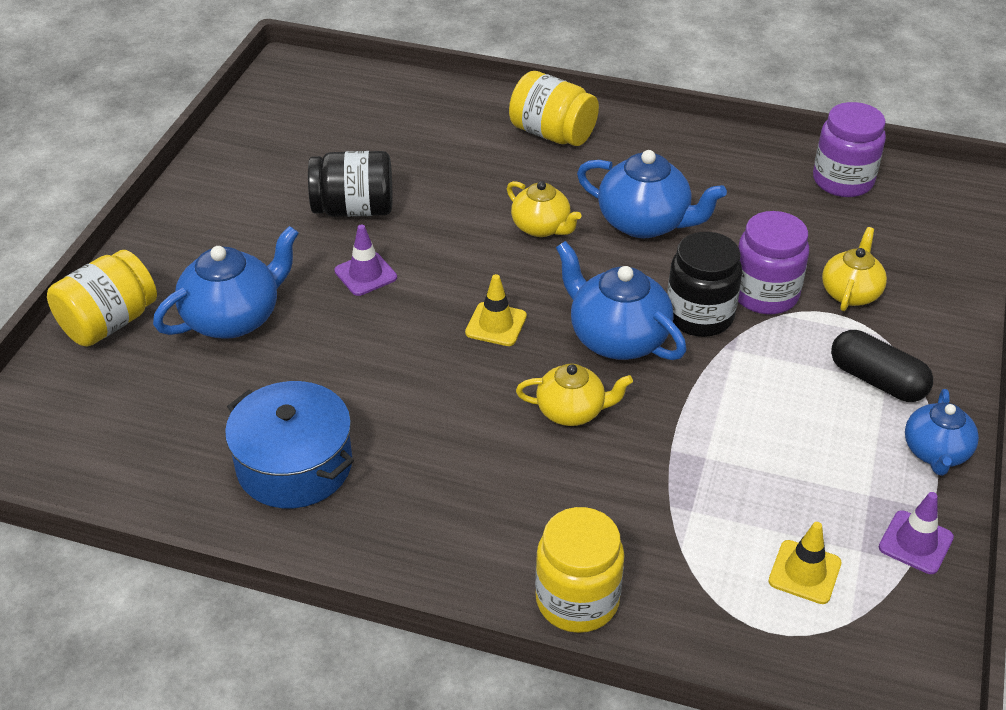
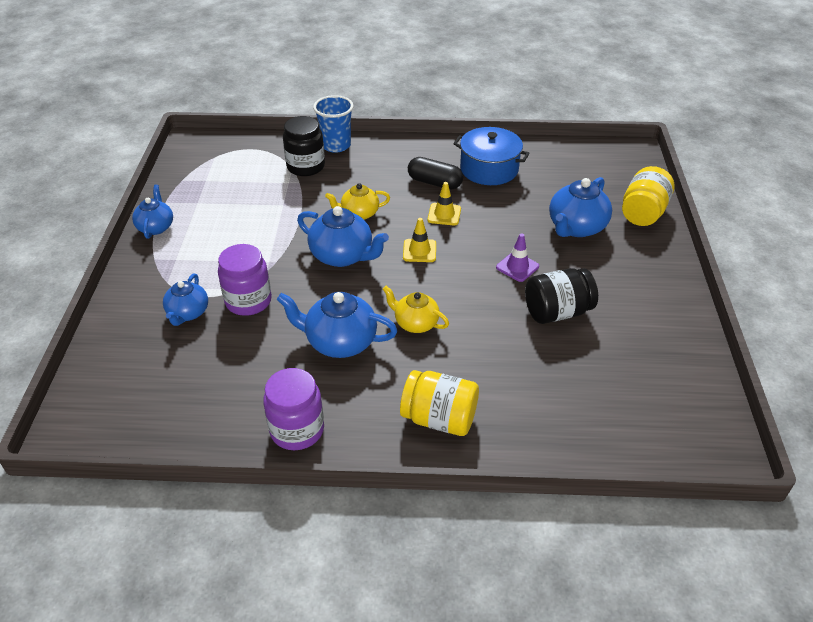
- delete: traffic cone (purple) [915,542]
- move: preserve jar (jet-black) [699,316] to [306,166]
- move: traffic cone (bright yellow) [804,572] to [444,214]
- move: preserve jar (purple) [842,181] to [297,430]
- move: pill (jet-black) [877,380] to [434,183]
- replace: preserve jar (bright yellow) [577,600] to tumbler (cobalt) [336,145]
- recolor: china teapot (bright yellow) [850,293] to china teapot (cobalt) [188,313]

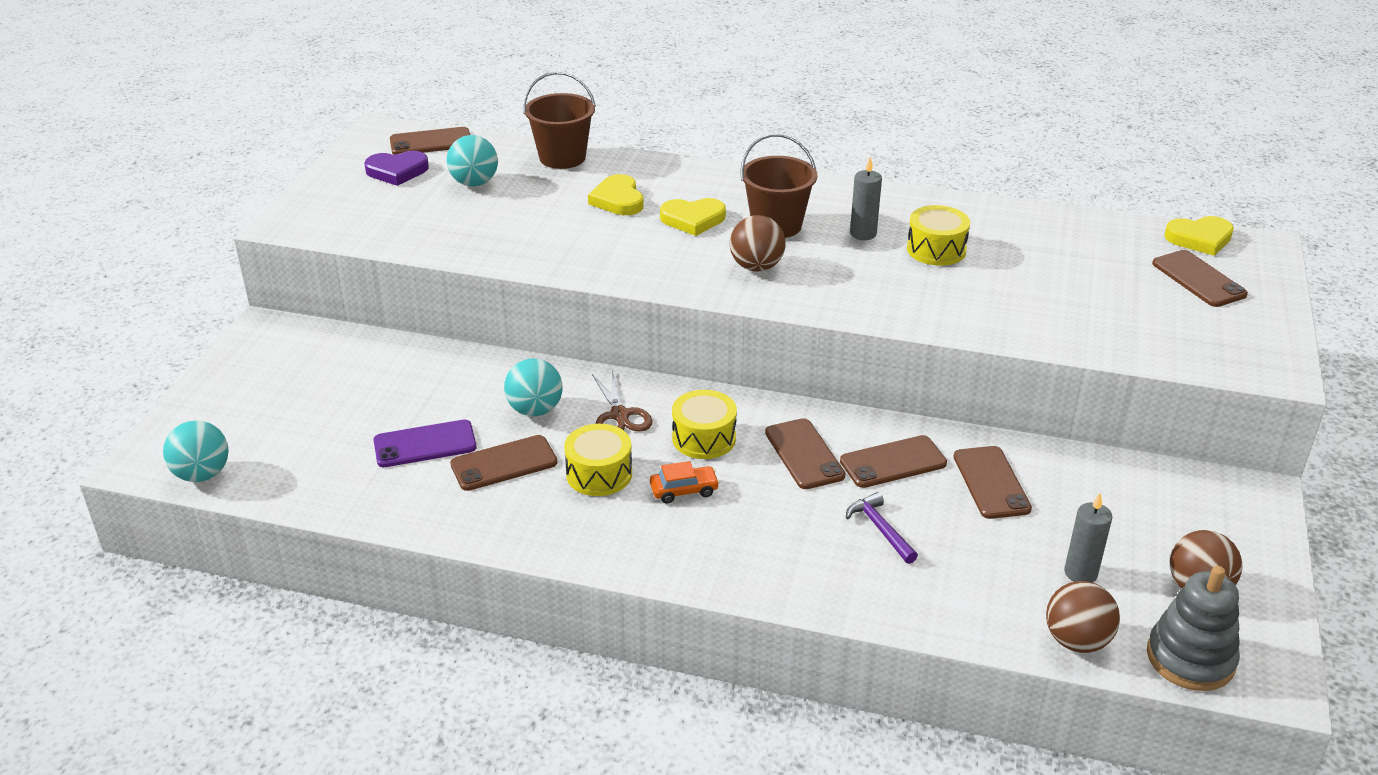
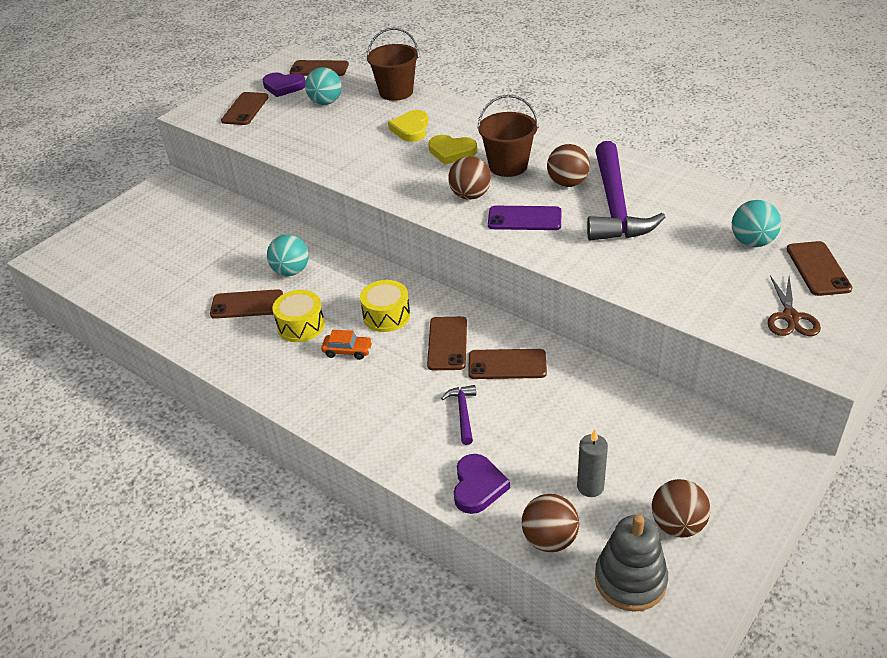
- delete: love heart (bright yellow) [1199,239]
- insert: love heart (purple) [478,486]
- move: play ball (teal) [202,474] to [752,242]
- move: mobile phone (purple) [425,444] to [524,219]
- move: pair of scissors (brown) [620,415] to [790,317]
- move: mobile phone (brown) [991,482] to [245,109]
- replace: wax candle (grey) [863,234] to play ball (brown) [567,183]
- replace: toy drum (bright yellow) [936,249] to carpenter's hammer (purple) [615,205]

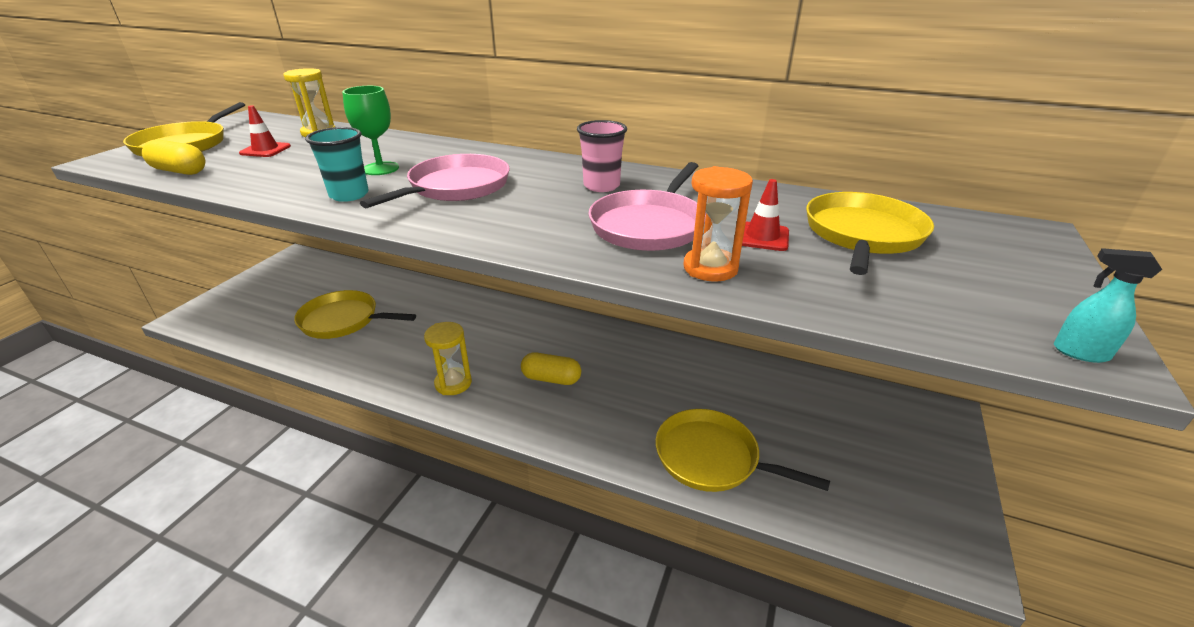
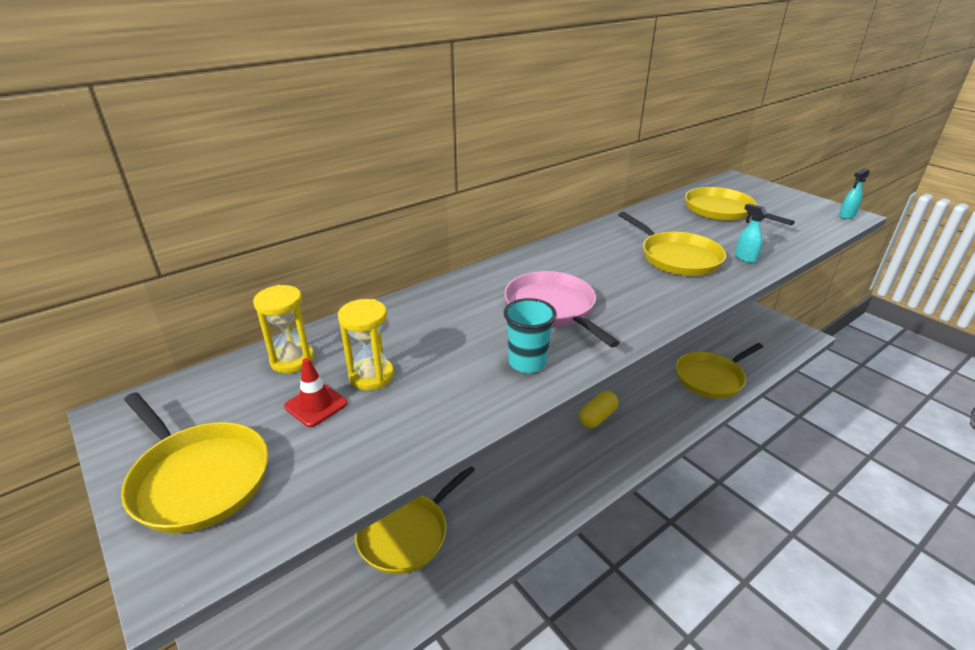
- delete: pill (bright yellow) [179,171]
- delete: wine glass (emerald) [380,168]
- delete: tumbler (rose-pink) [601,186]
- delete: traffic cone (red) [762,237]
- move: sandglass (bright yellow) [453,383] to [371,376]
- replace: sandglass (orange-coloured) [710,268] to spray cleaner (teal) [745,258]
- recolor: frying pan (rose-pink) [649,225] to frying pan (bright yellow) [677,257]

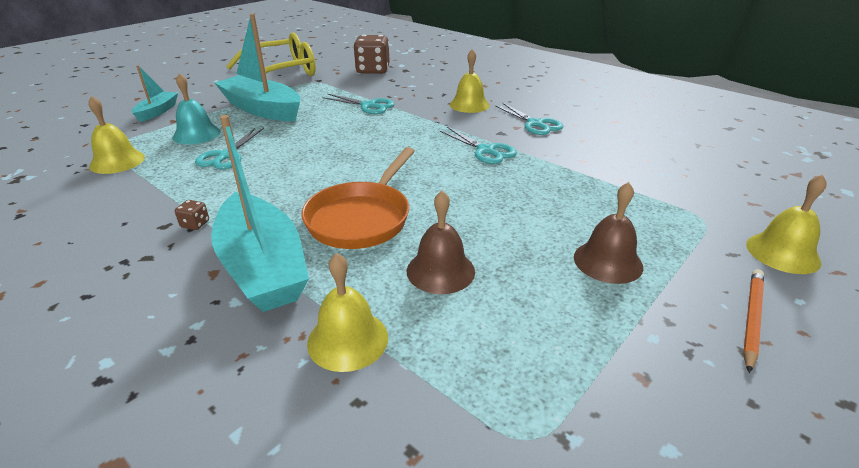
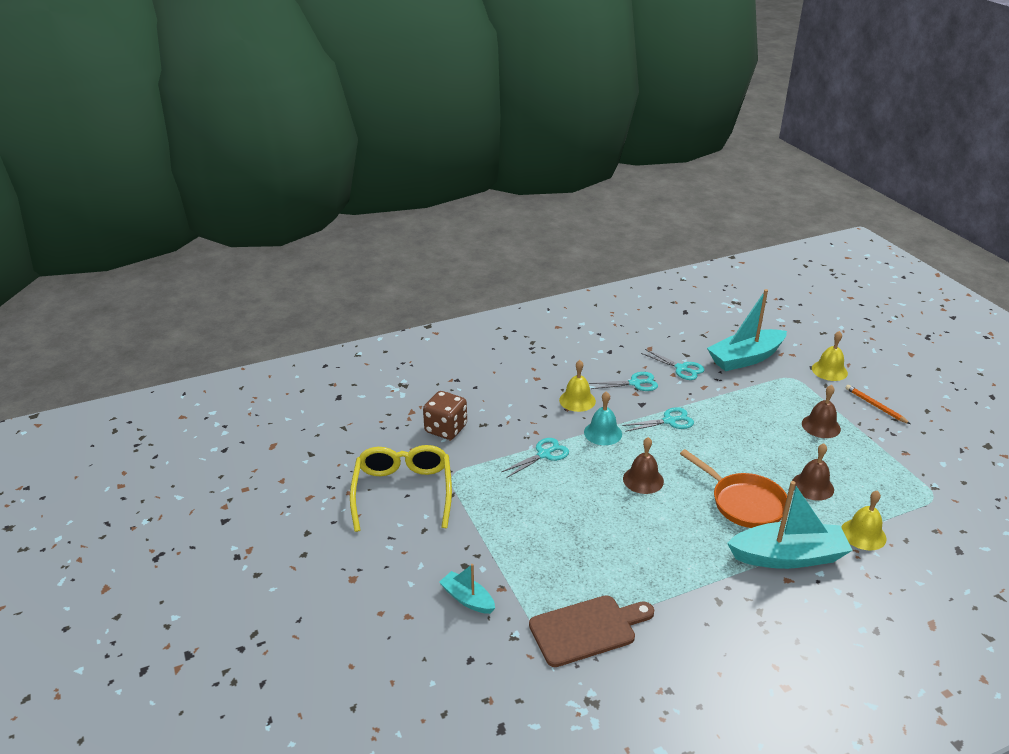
- delete: dice (brown) [195,224]
- insert: school bell (brown) [643,480]
- move: school bell (teal) [196,134] to [603,433]
- move: pair of scissors (teal) [226,156] to [681,368]
- move: sailboat (teal) [262,109] to [745,358]
- replace: school bell (bright yellow) [117,161] to bread board (brown) [587,629]

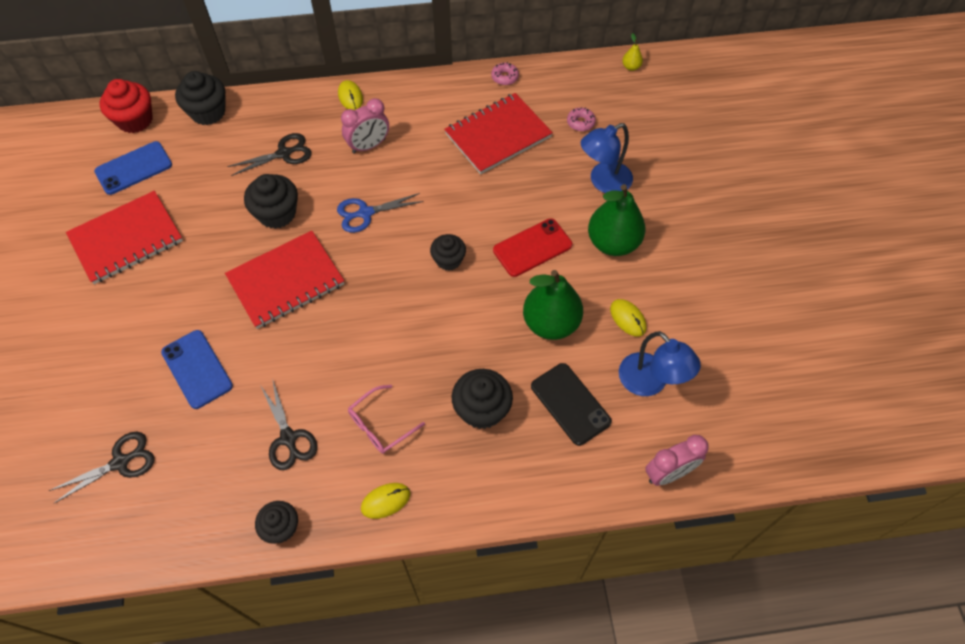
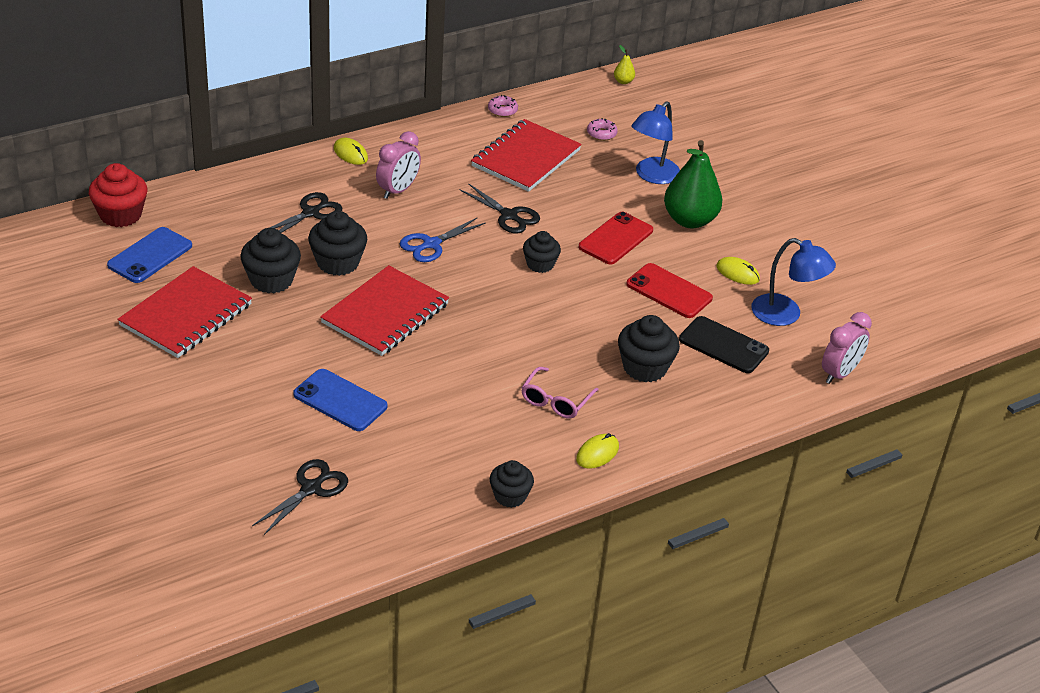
- move: muffin (jet-black) [208,112] to [271,280]
- move: pair of scissors (jet-black) [288,438] to [509,216]
- replace: pear fruit (emerald) [551,323] to mobile phone (red) [669,291]

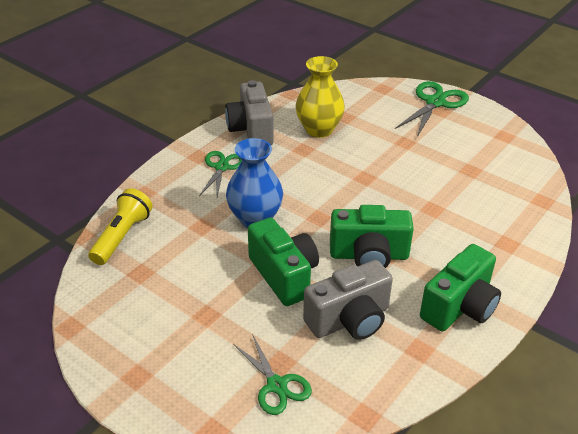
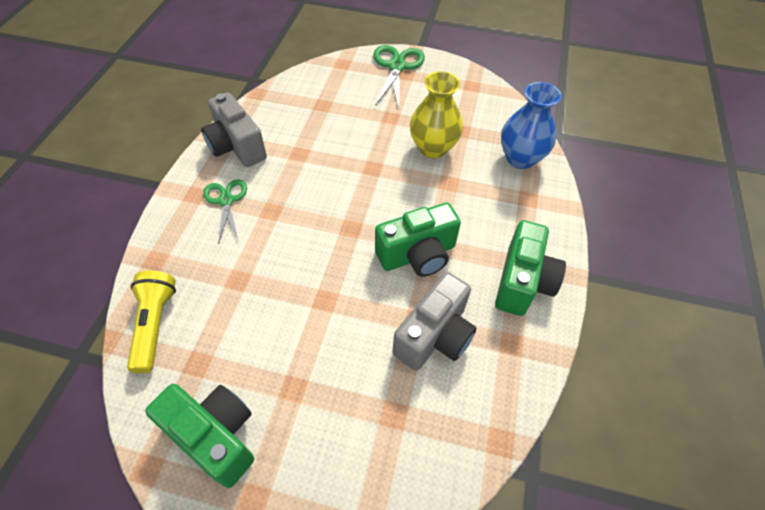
- delete: pair of scissors (emerald) [277,385]
- move: tall vase (cobalt) [255,218] to [520,158]
- move: compact camera (emerald) [284,275] to [215,436]
- move: tall vase (bright yellow) [319,130] to [433,148]

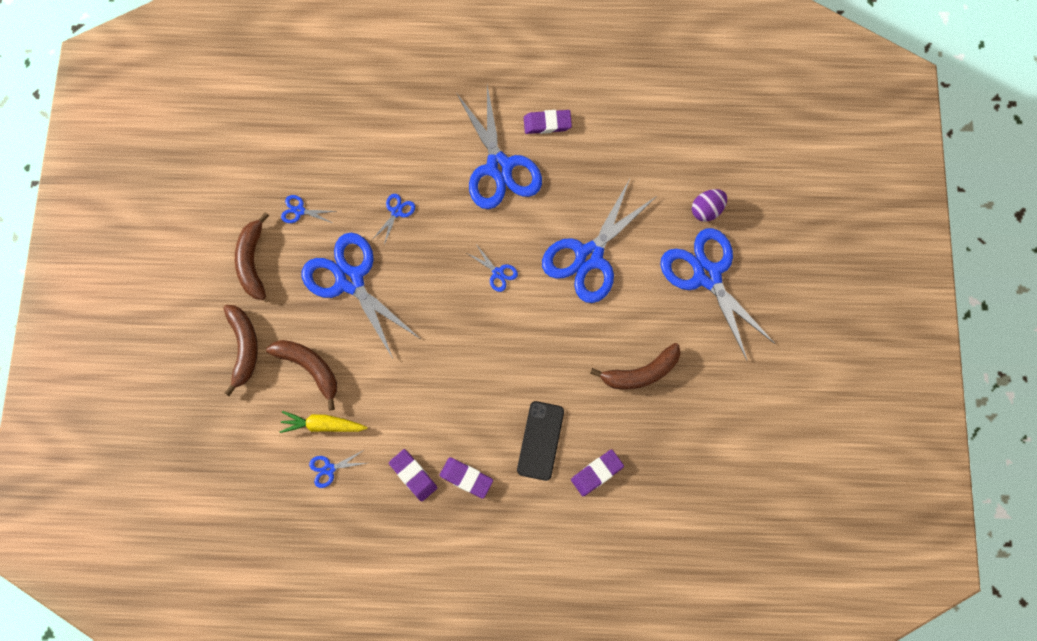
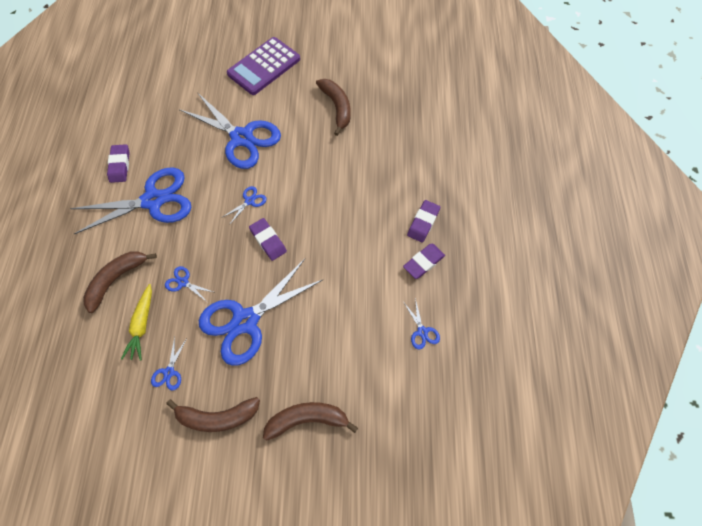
- delete: mobile phone (jet-black) [540,440]
- delete: toy egg (purple) [706,210]
- move: banana (brown) [309,368] to [116,279]
- move: carrot (bright yellow) [323,425] to [142,325]
- move: eraser (purple) [597,473] to [268,240]
- replace: pair of scissors (cobalt) [707,275] to pocket calculator (purple) [264,66]

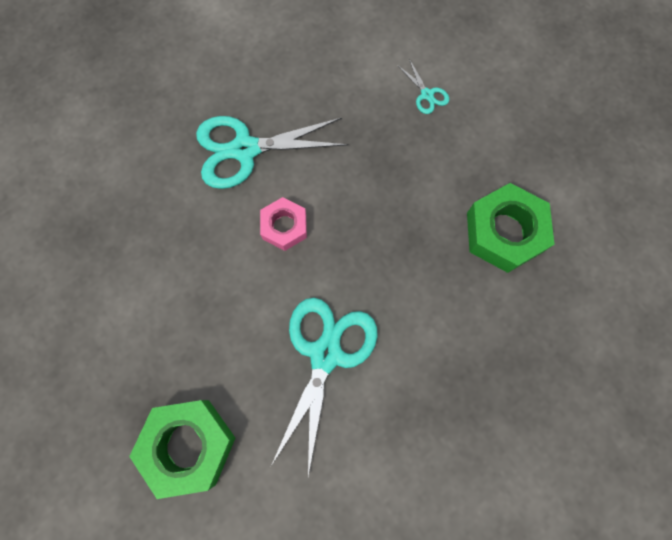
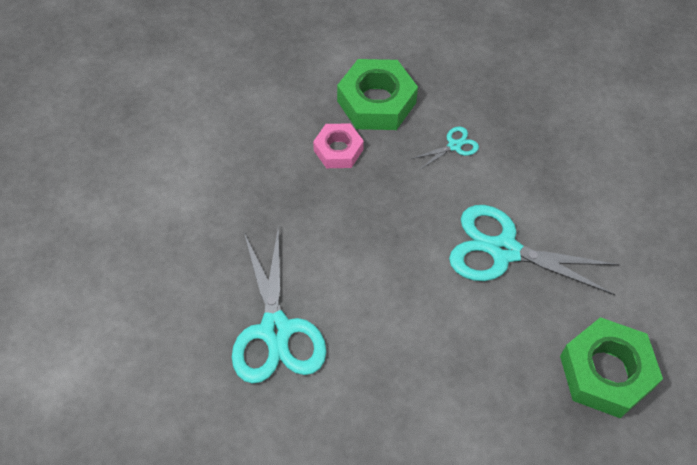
- move: nut (rose-pink) [284,226] to [338,150]
- move: pair of scissors (teal) [427,95] to [454,146]

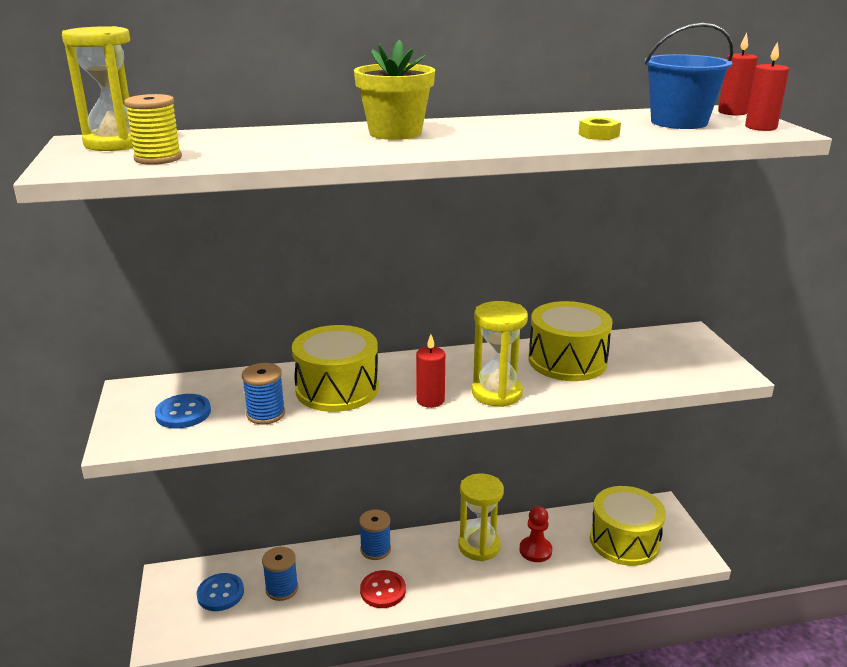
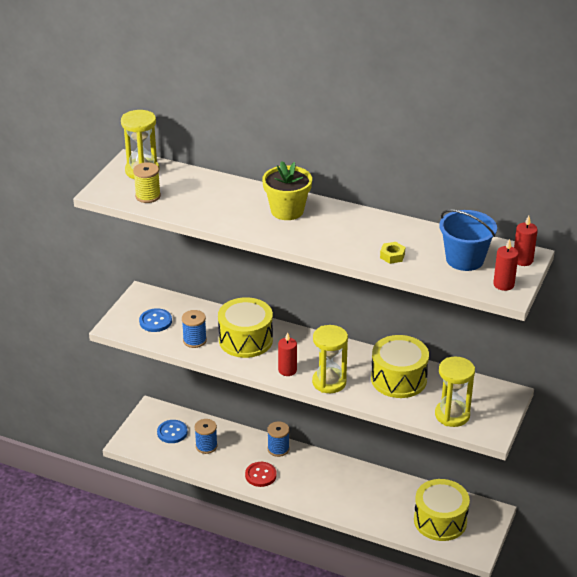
- delete: chess pawn (red) [535,550]
- move: sandglass (bright yellow) [479,546] to [452,415]

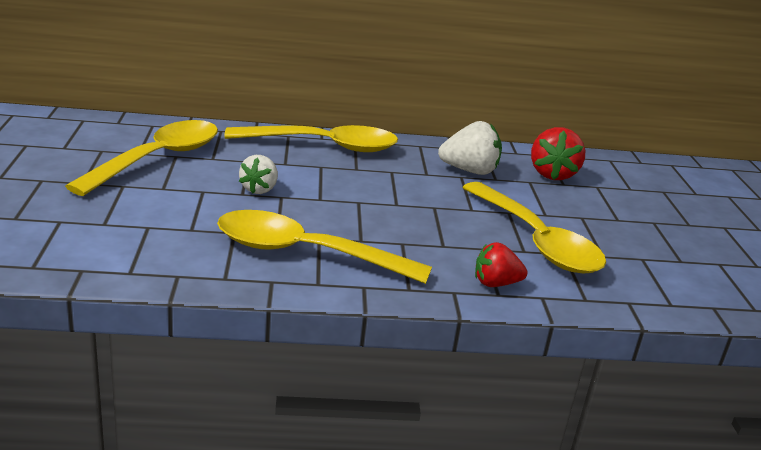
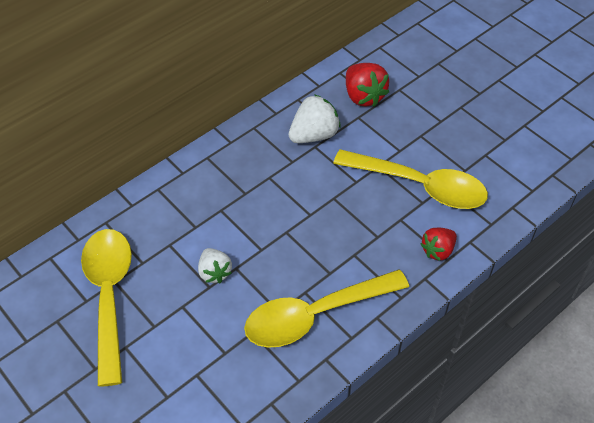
- delete: tablespoon (bright yellow) [324,146]

